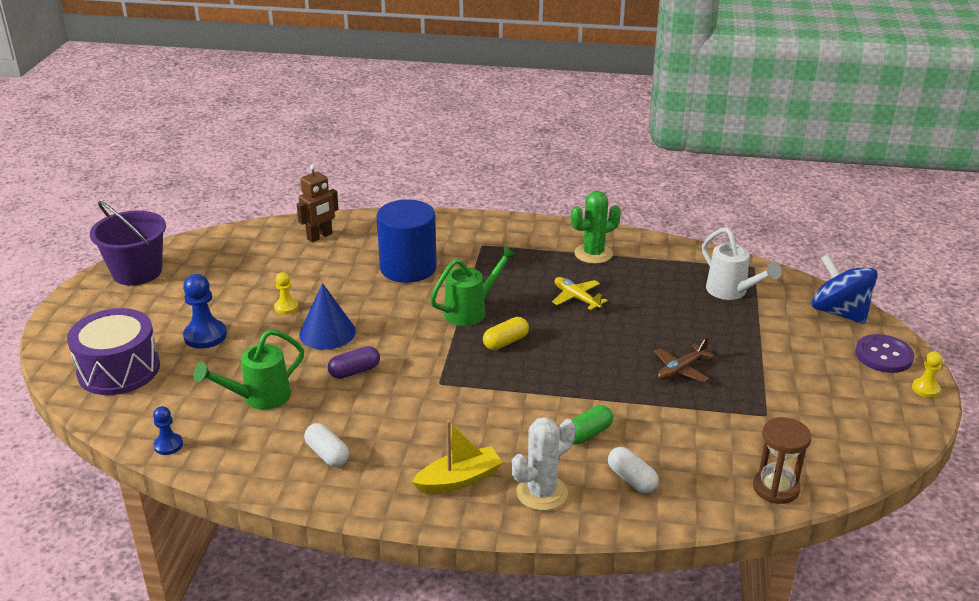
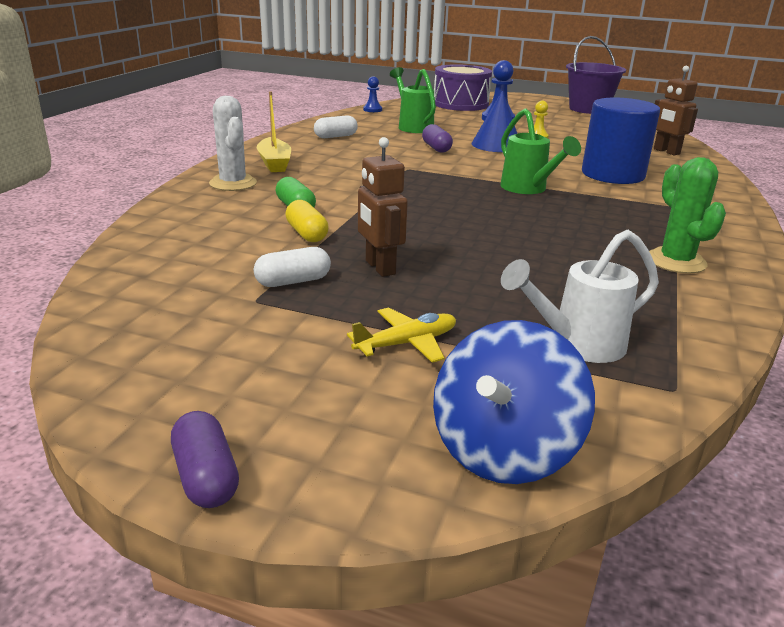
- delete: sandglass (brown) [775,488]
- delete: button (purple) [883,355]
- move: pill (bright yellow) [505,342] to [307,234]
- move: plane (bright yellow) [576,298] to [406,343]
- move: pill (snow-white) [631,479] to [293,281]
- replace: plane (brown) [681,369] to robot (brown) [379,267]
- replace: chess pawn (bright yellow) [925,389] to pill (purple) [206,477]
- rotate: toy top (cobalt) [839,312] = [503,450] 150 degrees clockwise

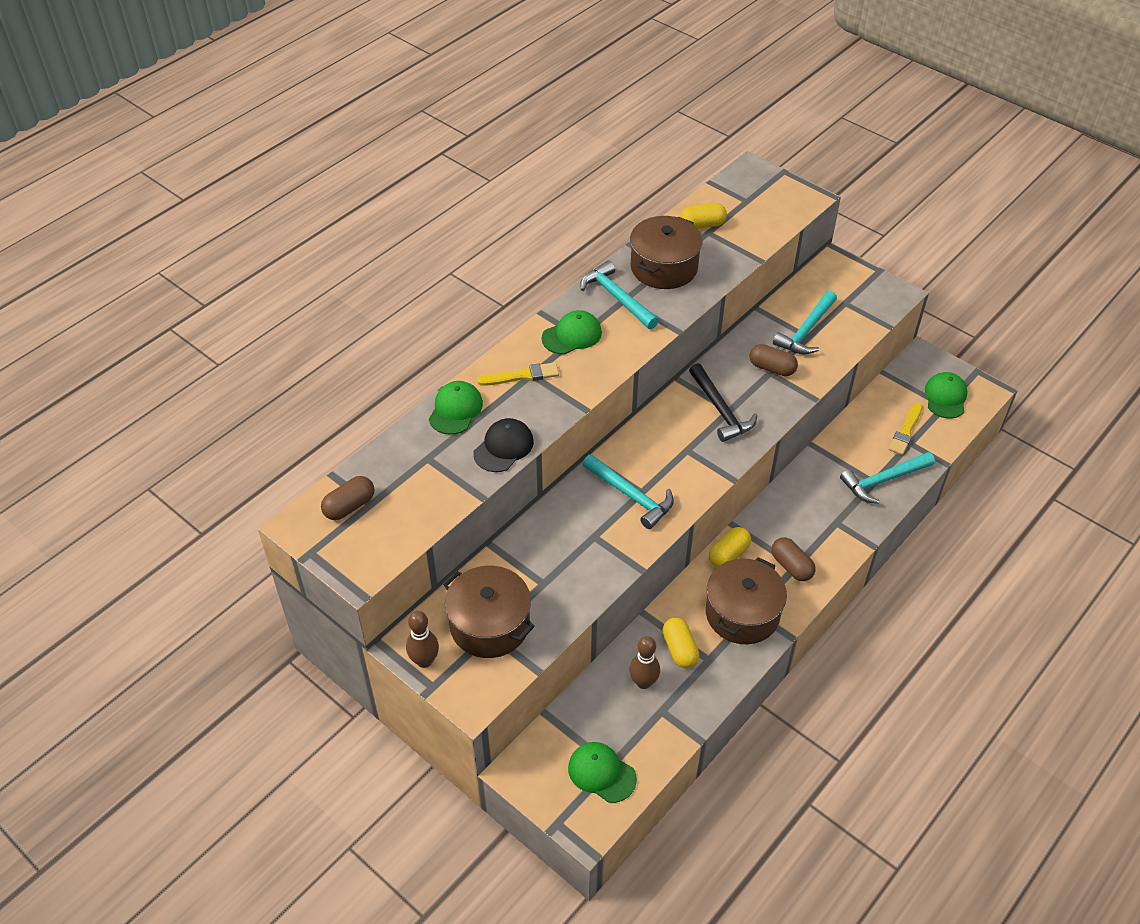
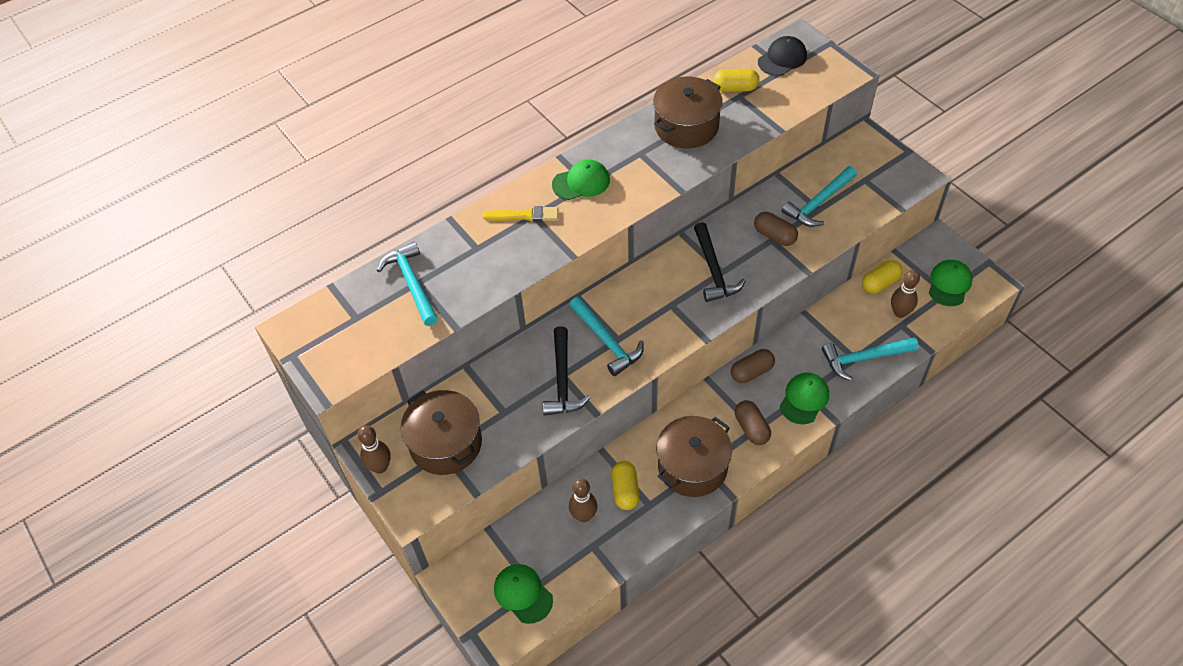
- insert: carpenter's hammer (jet-black) [562,380]
- move: pill (brown) [349,506] to [751,372]
- move: cap (emerald) [455,410] to [804,399]
- move: cap (jet-black) [503,447] to [782,59]
- move: carpenter's hammer (teal) [617,297] to [412,283]
- move: pill (bright yellow) [728,555] to [880,283]
- replace: brush (bright yellow) [905,431] to tenpin (brown) [900,312]

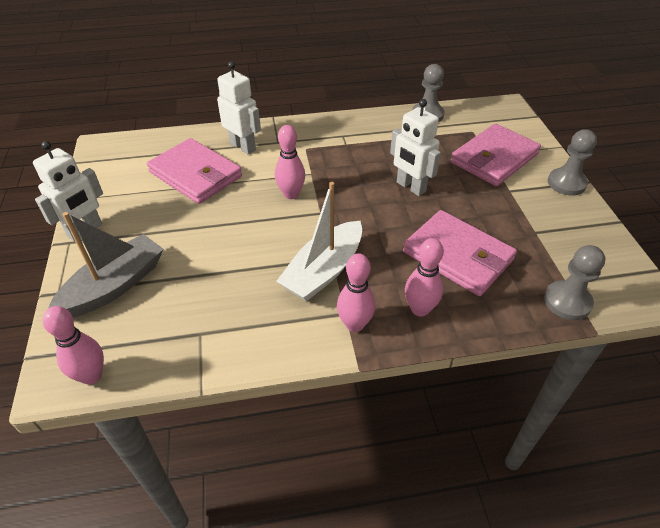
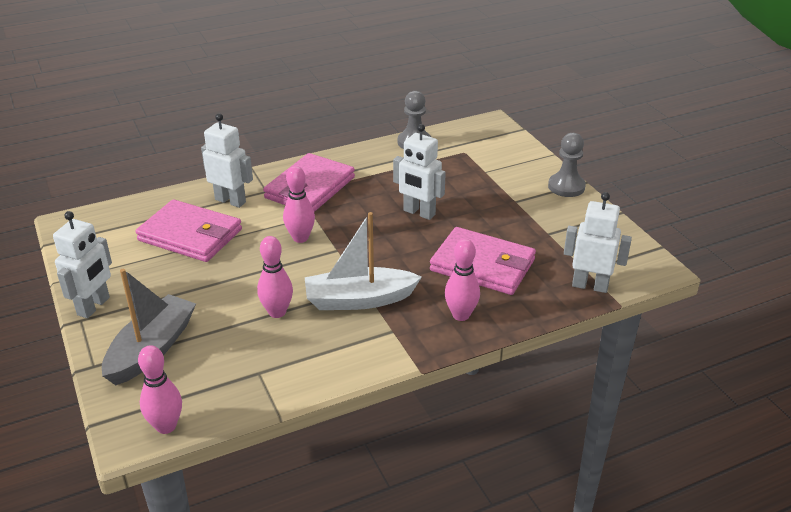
- move: tenpin (rose-pink) [355,324] to [277,312]
- move: card wallet (rose-pink) [494,158] to [310,188]
- replace: chess pawn (grey) [567,301] to robot (snow-white) [590,285]
- rotate: sailboat (snow-white) [324,271] = [359,299] 60 degrees clockwise

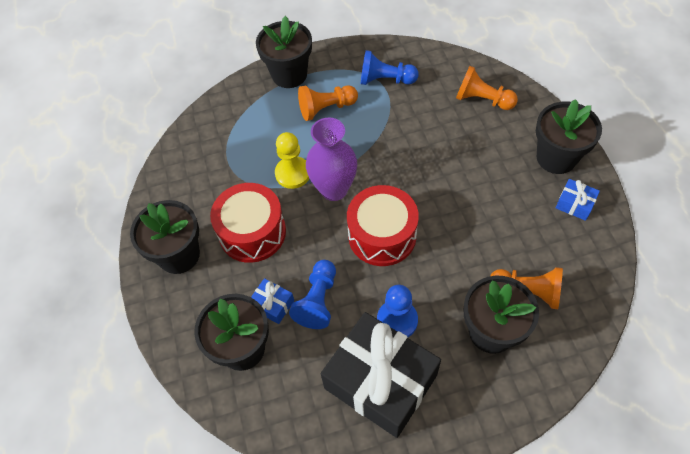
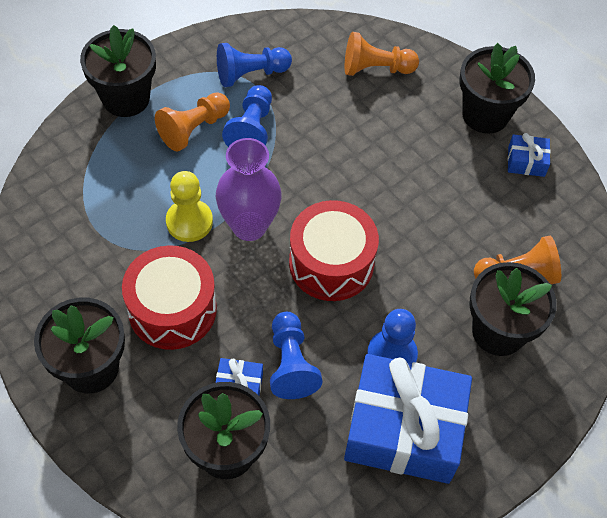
- insert: chess pawn (cobalt) [251,129]
- recolor: wrapped gift (jet-black) [380,381] to wrapped gift (cobalt) [404,429]

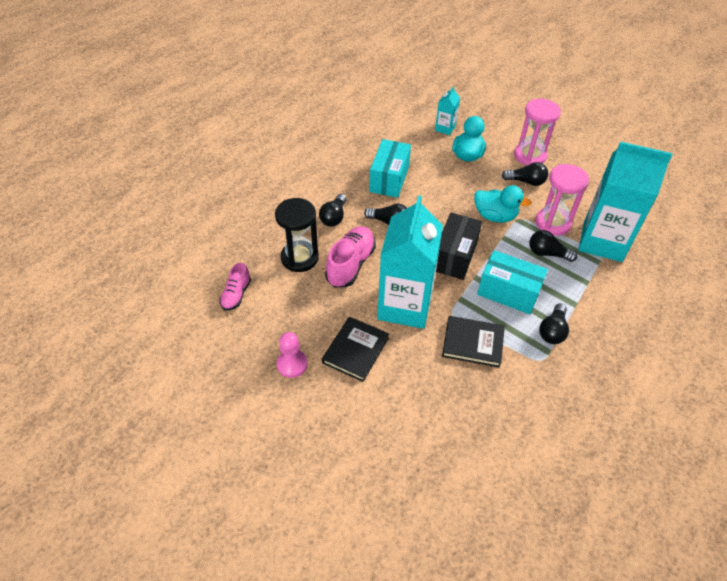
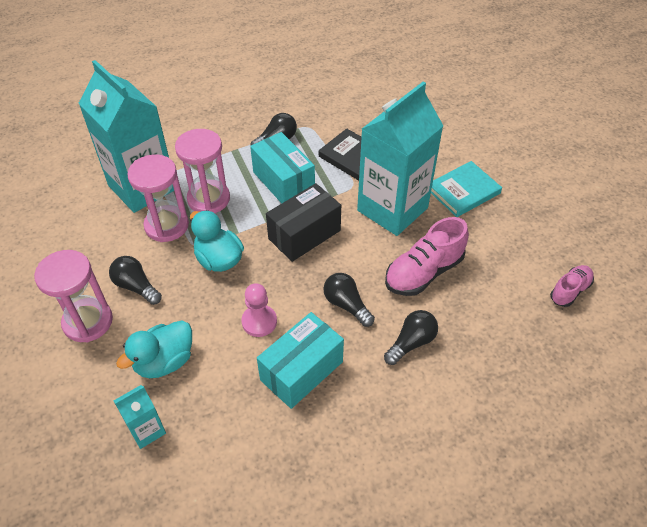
- delete: sandglass (jet-black) [299,258]
- move: chess pawn (rose-pink) [292,364] to [259,321]
- replace: lightbulb (jet-black) [547,253] to sandglass (rose-pink) [209,199]
- recolor: hardback (jet-black) [355,350] to hardback (teal) [463,191]

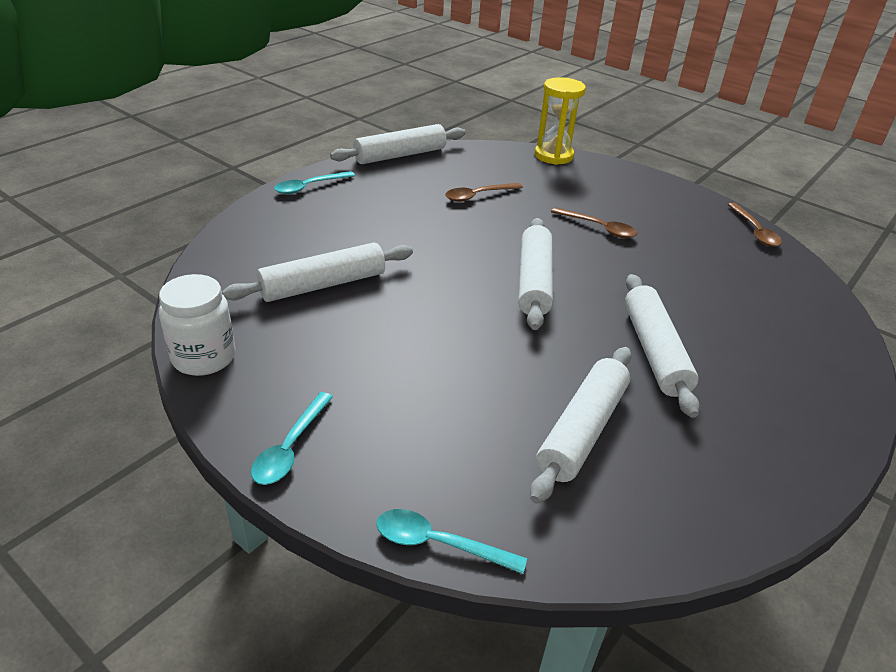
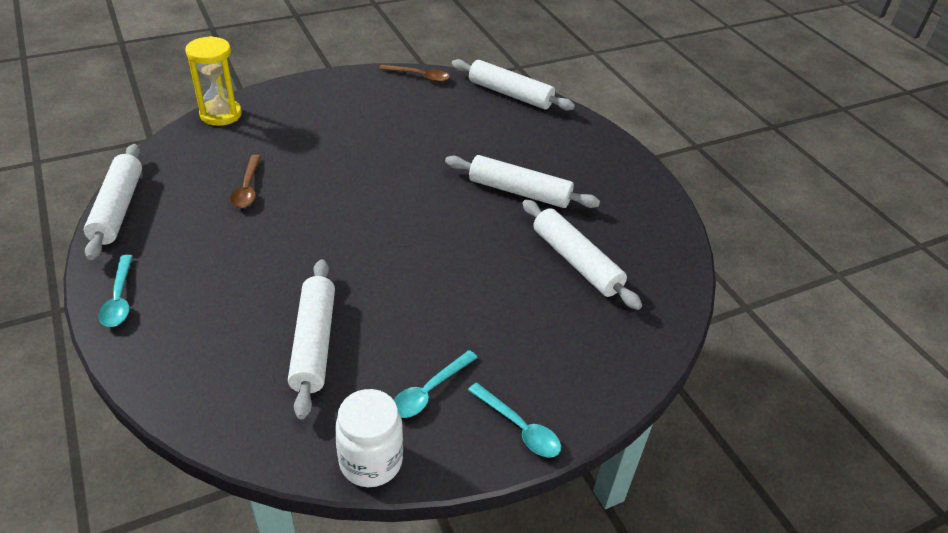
- delete: tablespoon (brown) [598,228]
- move: tablespoon (teal) [439,543] to [429,391]
- move: pastry roller (snow-white) [534,281] to [510,94]

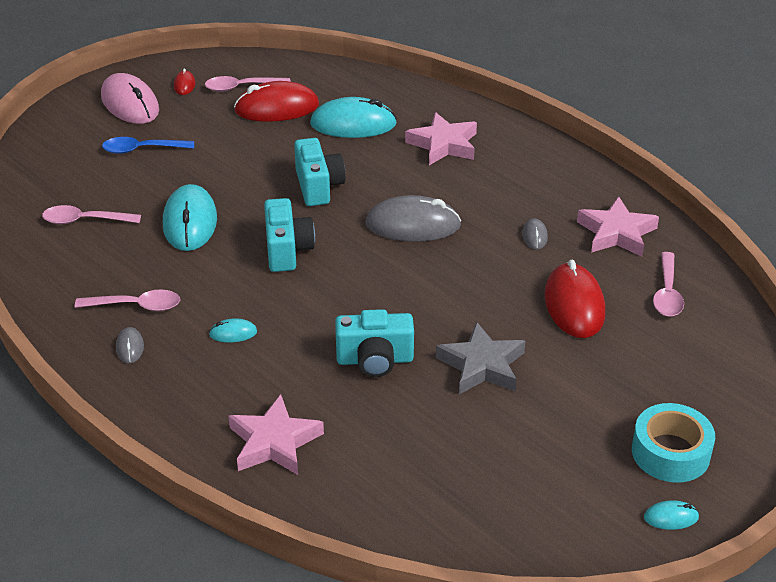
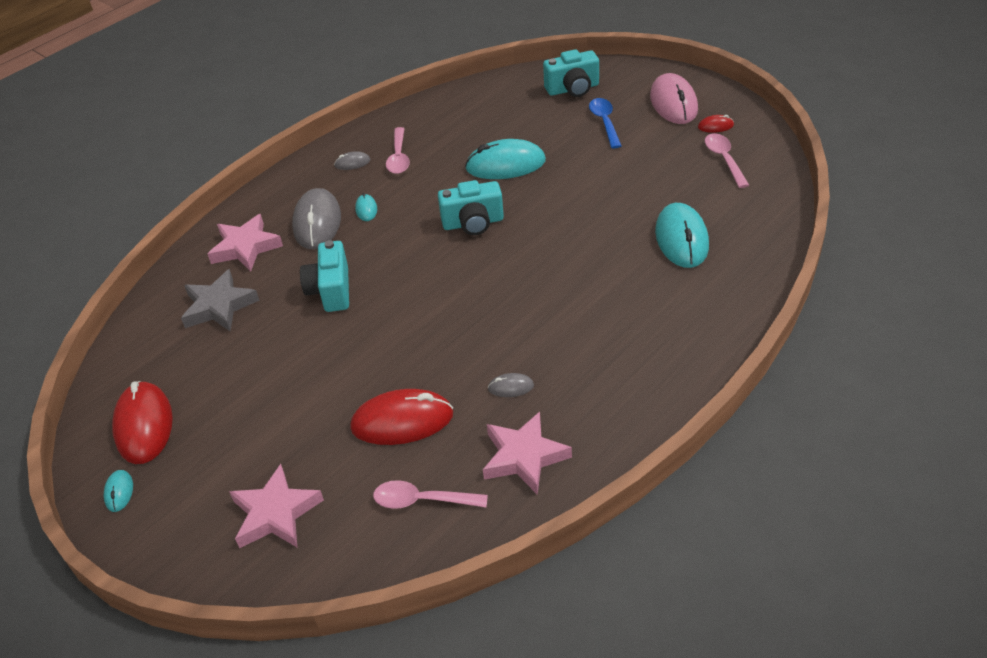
- delete: tablespoon (rose-pink) [84,220]
- delete: tape (teal) [670,452]
- move: PC mouse (red) [277,108] to [144,425]
- move: compact camera (teal) [318,186] to [573,89]
- move: PC mouse (grey) [413,225] to [317,222]
- move: star (rose-pink) [443,144] to [276,513]
- move: star (grey) [482,365] to [219,306]
- rotate: PC mouse (rose-pink) [130,104] = [673,103] 60 degrees counterclockwise

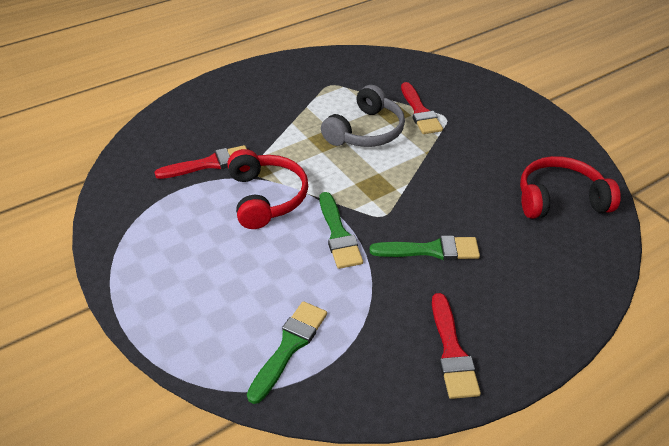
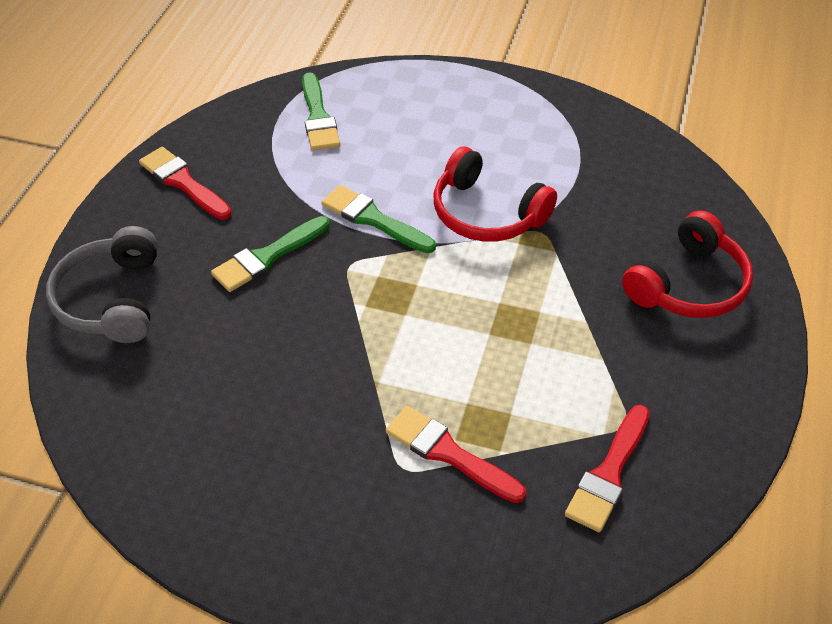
- move: brush (red) [209,164] to [608,474]
- move: headphones (grey) [366,131] to [111,299]
- move: headphones (red) [559,199] to [688,284]

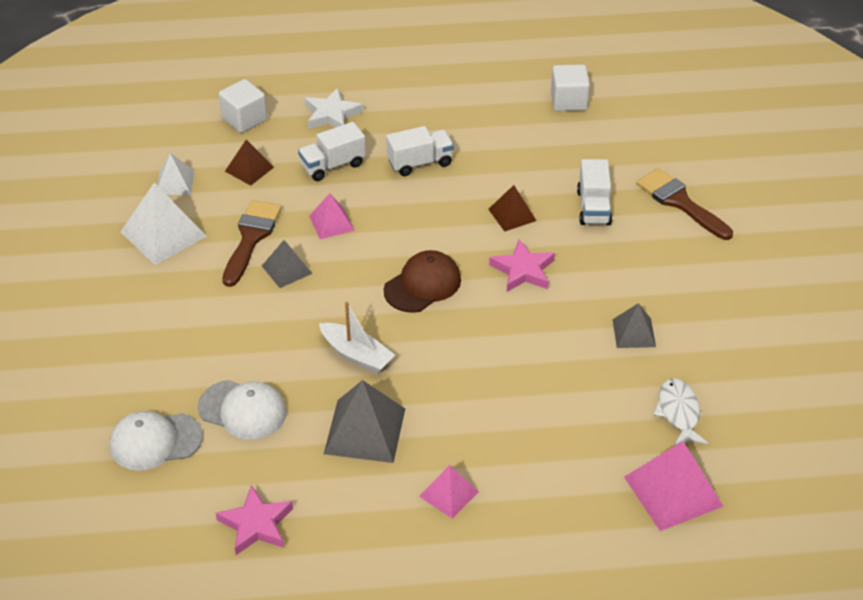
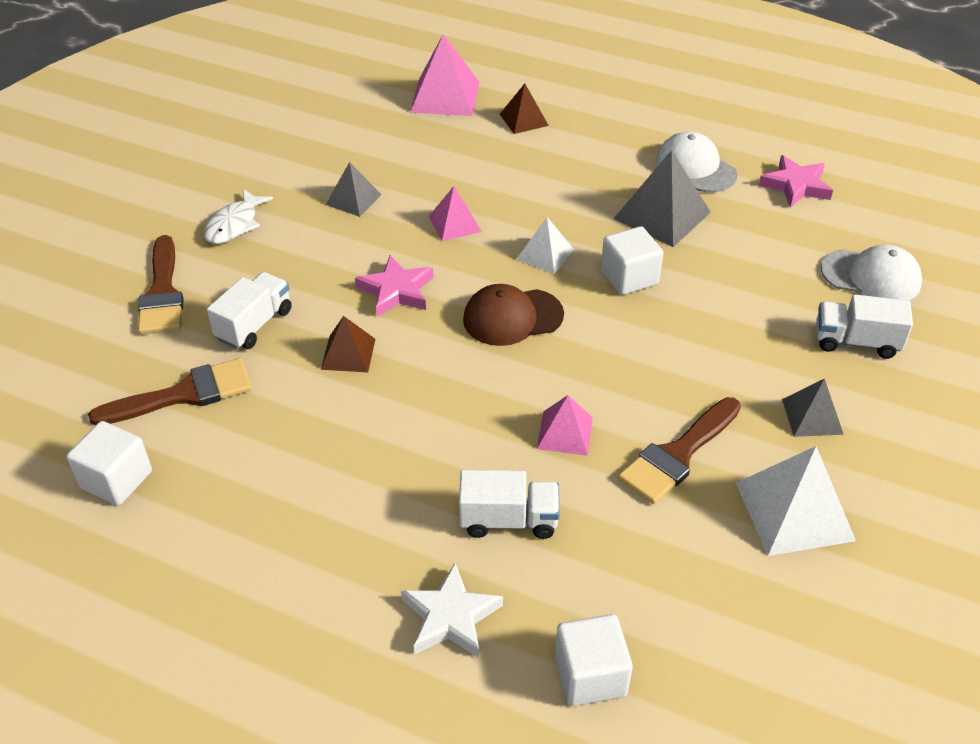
- insert: brush (brown) [184,394]
- move: pyramid (snow-white) [175,182] to [545,254]
- move: cap (snow-white) [243,410] to [695,167]
- move: pyramid (brown) [249,169] to [524,119]
- move: pyramid (grey) [287,269] to [812,416]
- move: toy truck (snow-white) [420,162] to [856,342]
- move: pyramid (rose-pink) [449,494] to [454,223]
- move: toy fish (snow-white) [678,413] to [234,225]
- replace: sailboat (snow-white) [357,355] to cube (snow-white) [629,277]

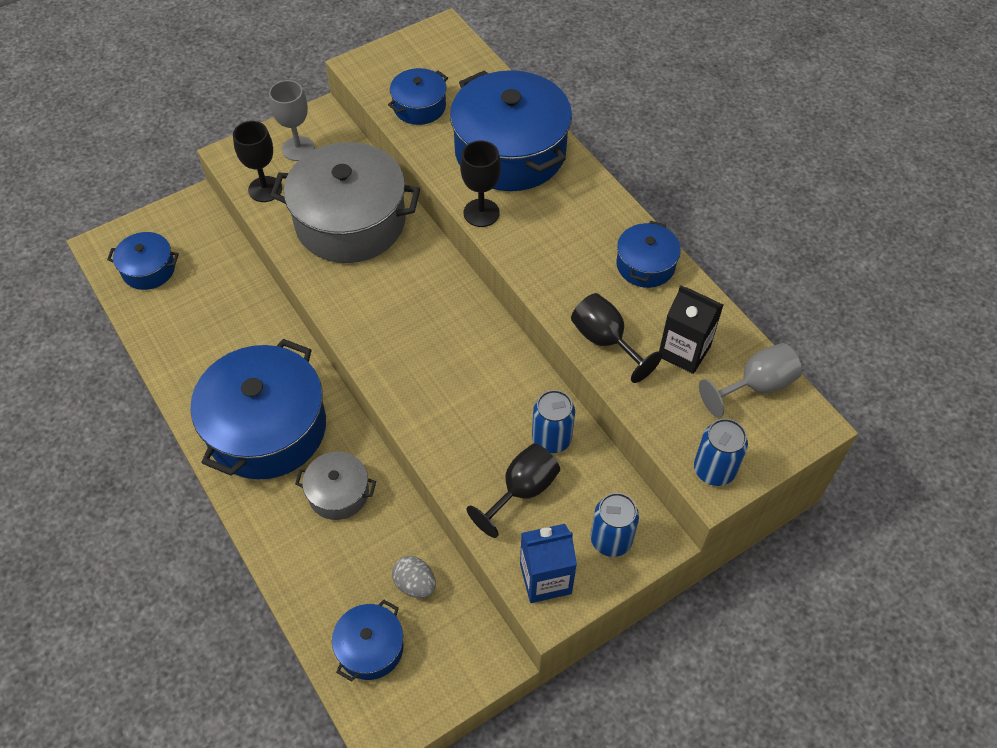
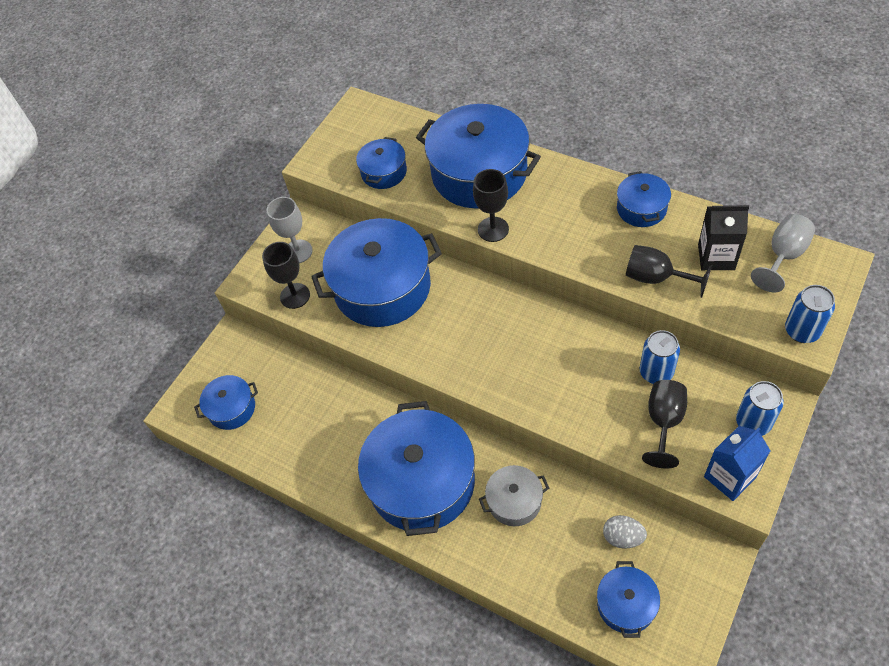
- recolor: stockpot (grey) [350,222] to stockpot (cobalt) [382,287]

